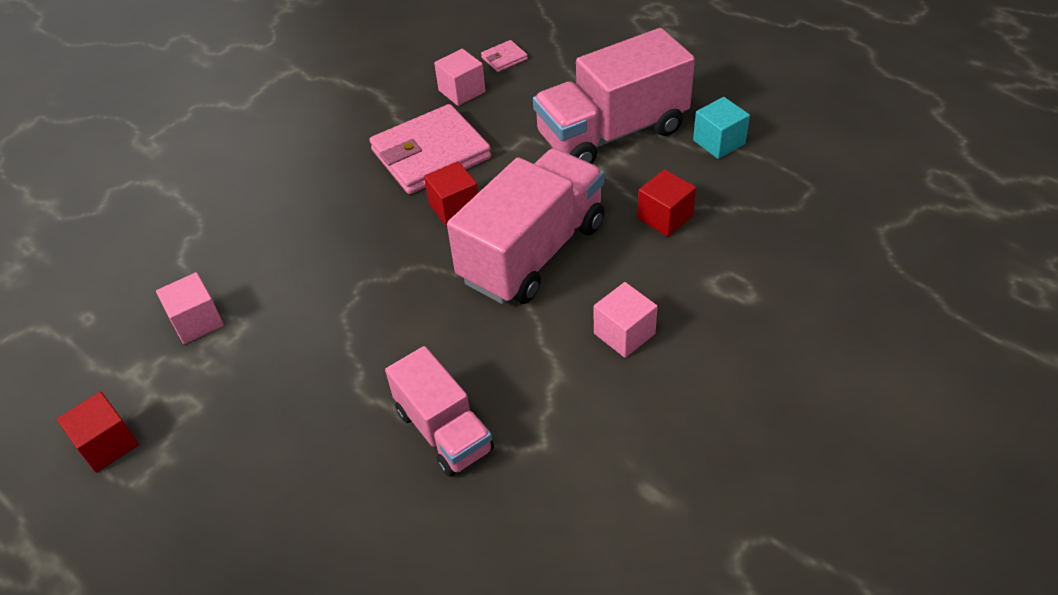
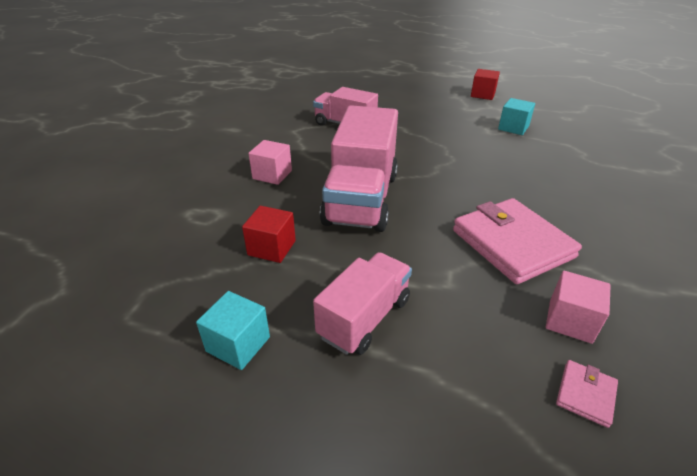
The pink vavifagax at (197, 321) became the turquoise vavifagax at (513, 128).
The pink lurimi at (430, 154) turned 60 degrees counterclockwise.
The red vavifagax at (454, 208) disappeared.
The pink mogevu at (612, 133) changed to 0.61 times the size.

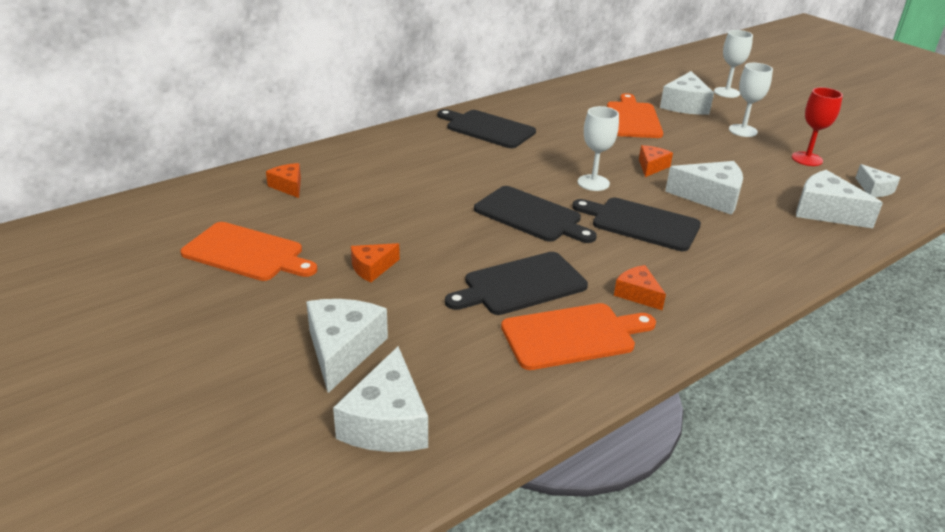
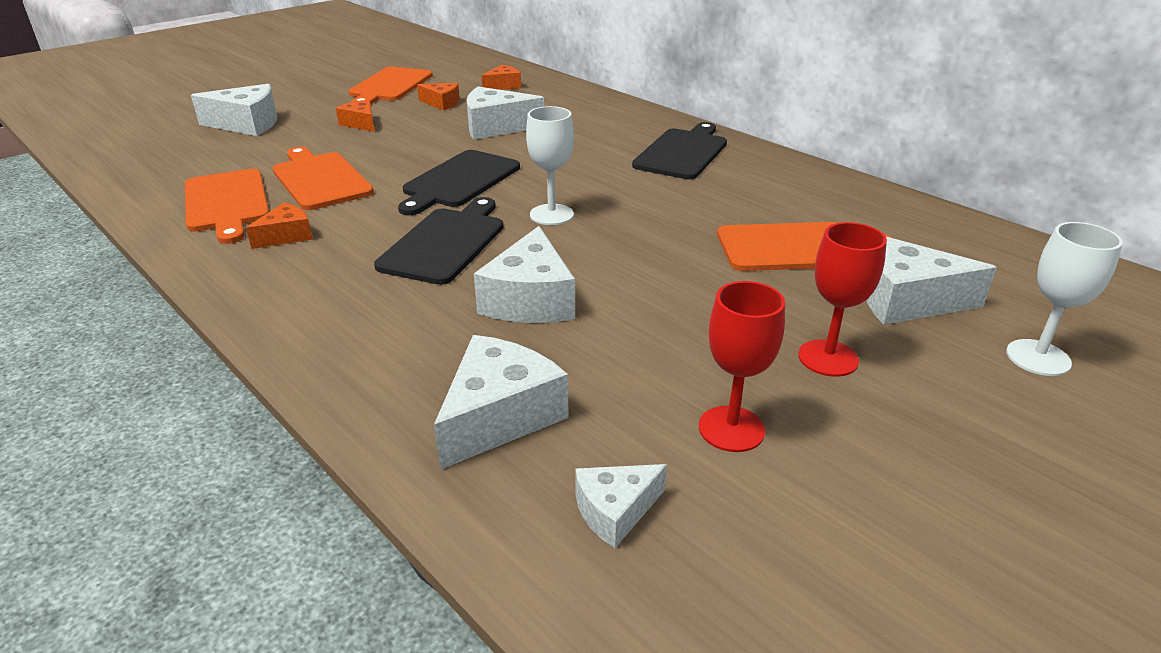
The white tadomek moved from (387, 422) to (496, 127).
The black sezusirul at (521, 285) became the orange sezusirul at (320, 179).
The orange tadomek moved from (651, 167) to (442, 103).
The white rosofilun at (742, 130) became the red rosofilun at (828, 358).

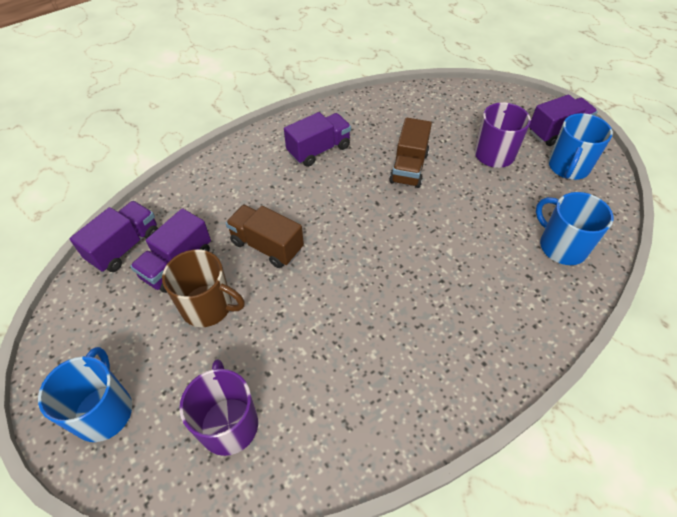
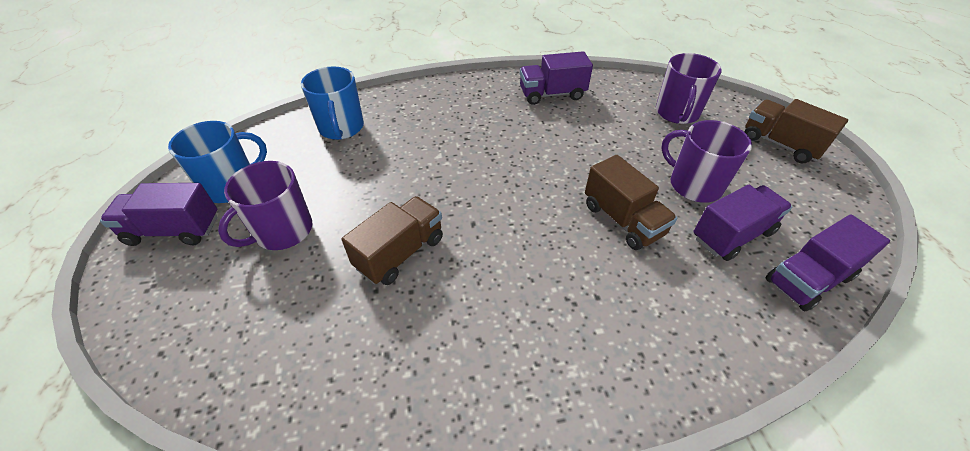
The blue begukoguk at (104, 411) was replaced by the brown mogevu at (780, 144).
The brown begukoguk at (208, 306) became the purple begukoguk at (694, 185).
The purple mogevu moved from (319, 150) to (552, 94).

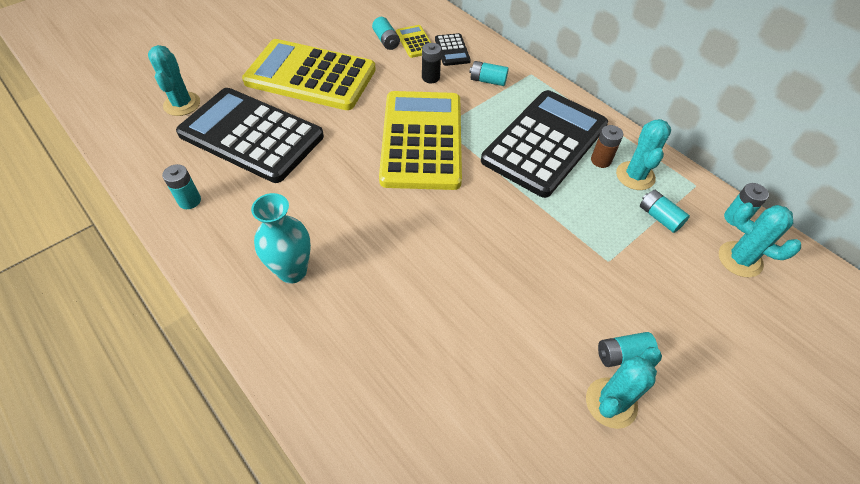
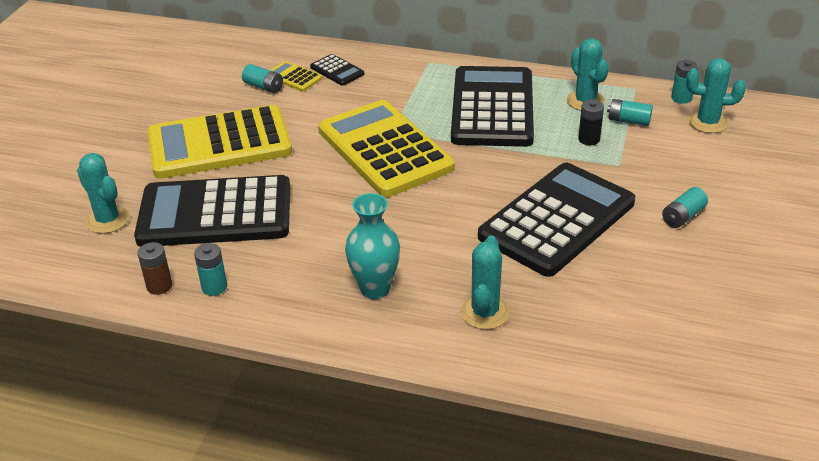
The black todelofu moved from (430, 77) to (589, 139).
The turquoise todelofu at (488, 81) disappeared.
The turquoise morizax moved from (611, 403) to (484, 312).
The brown todelofu moved from (601, 160) to (159, 286).
The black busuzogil at (557, 220) appeared.

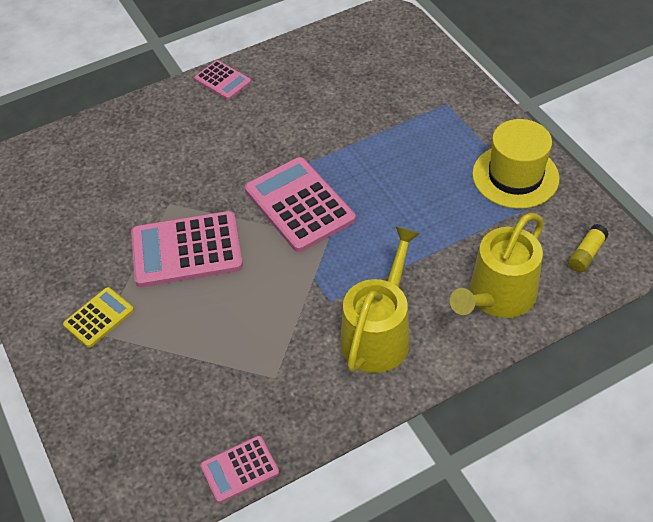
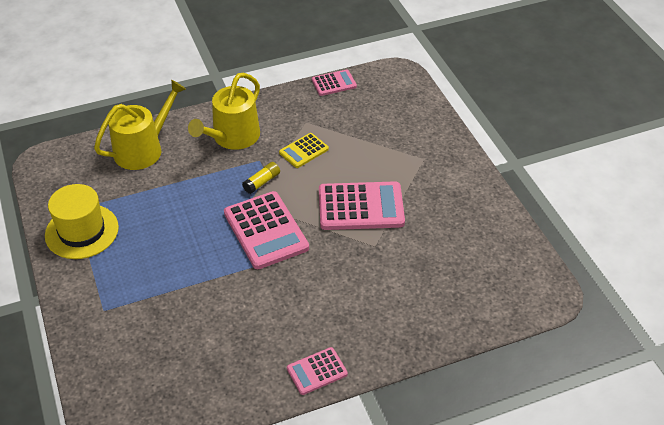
The yellow busuzogil moved from (99, 317) to (304, 151).
The pink busuzogil at (222, 81) turned 75 degrees counterclockwise.
The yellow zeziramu moved from (586, 254) to (262, 182).

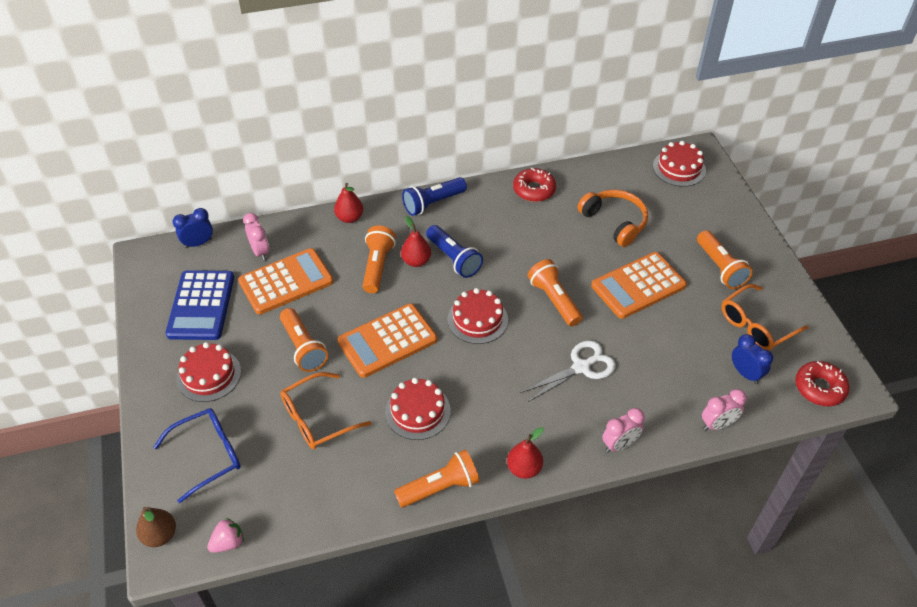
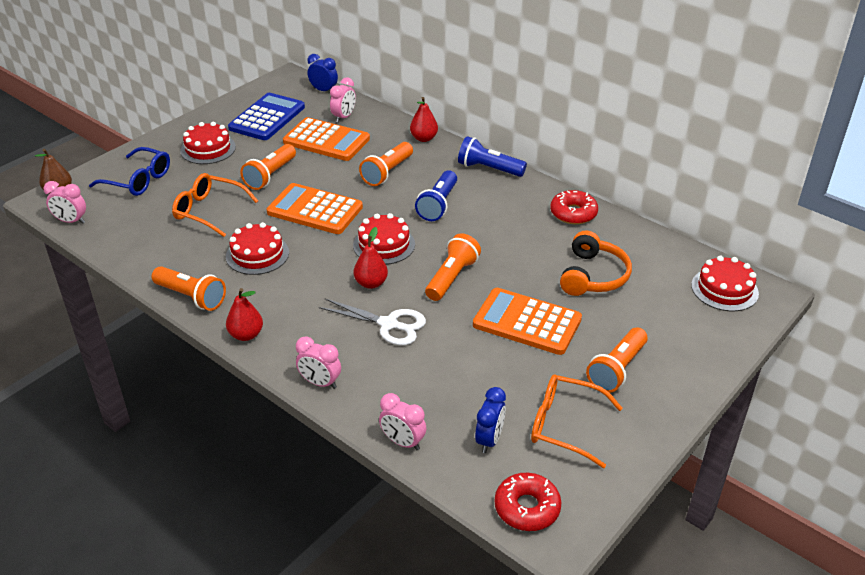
The blue busuzogil at (201, 306) turned 150 degrees clockwise.
The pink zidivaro at (228, 543) was replaced by the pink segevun at (71, 221).
The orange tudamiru at (377, 266) turned 150 degrees clockwise.
The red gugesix moved from (416, 261) to (371, 283).

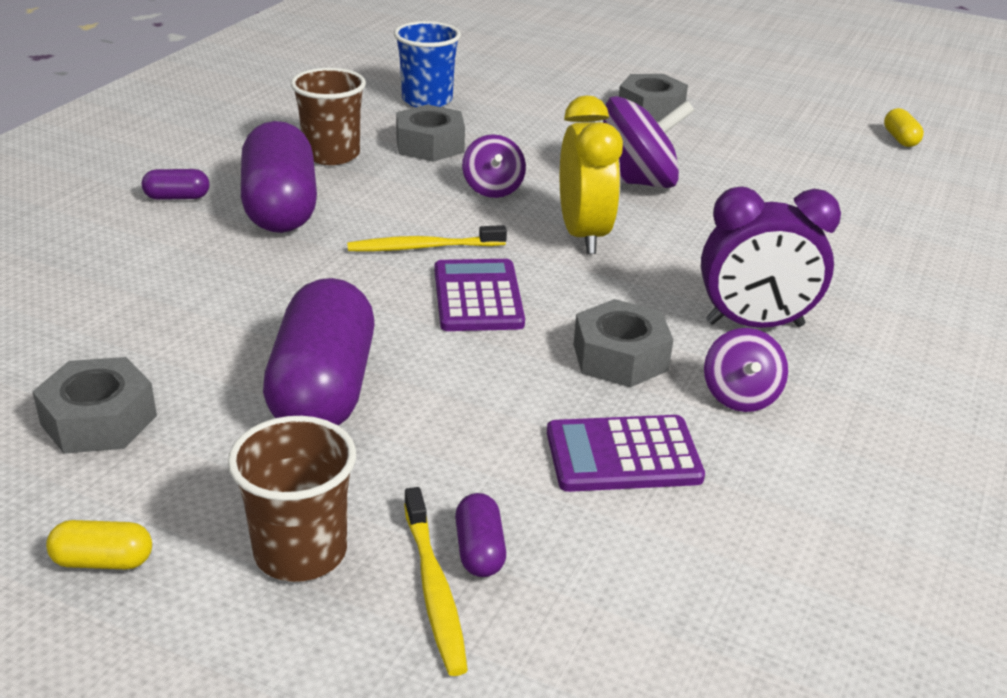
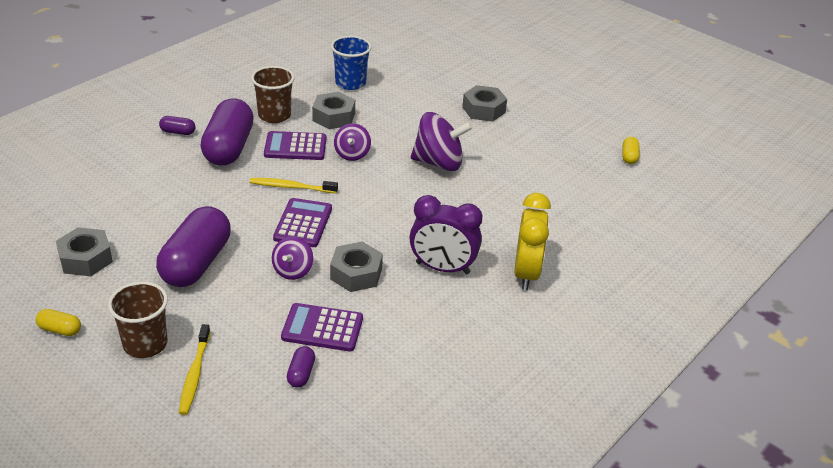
The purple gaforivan moved from (479, 550) to (301, 374).
The yellow segevun moved from (583, 235) to (526, 273).
The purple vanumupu moved from (740, 396) to (293, 270).
The purple busuzogil at (295, 147) appeared.

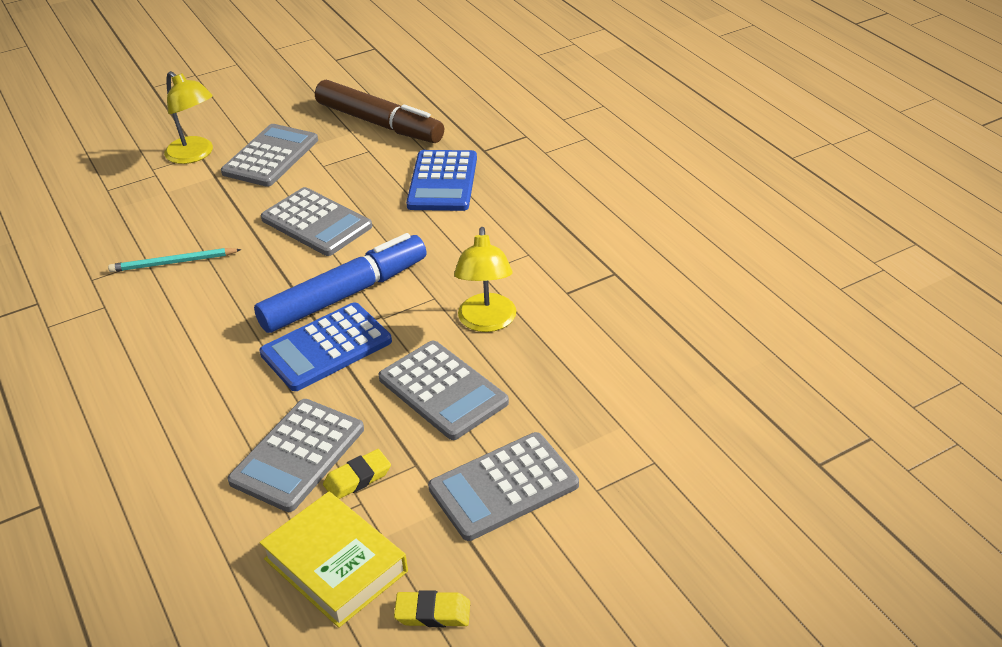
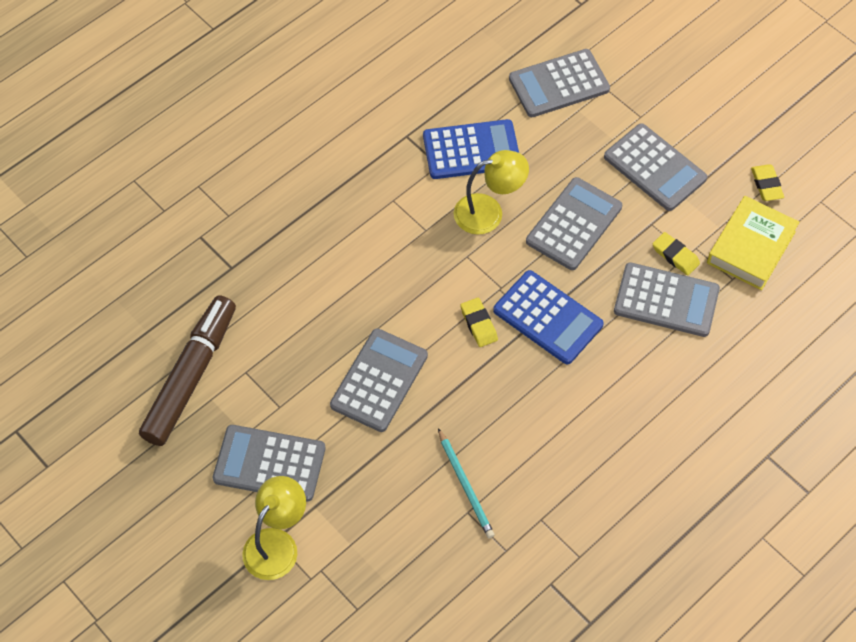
The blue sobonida at (344, 295) was replaced by the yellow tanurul at (478, 324).
The blue busuzogil moved from (442, 182) to (471, 150).
The grey busuzogil at (559, 84) appeared.

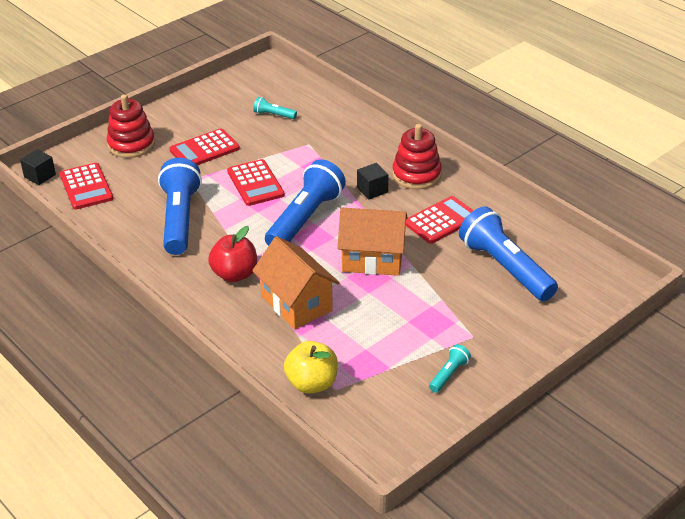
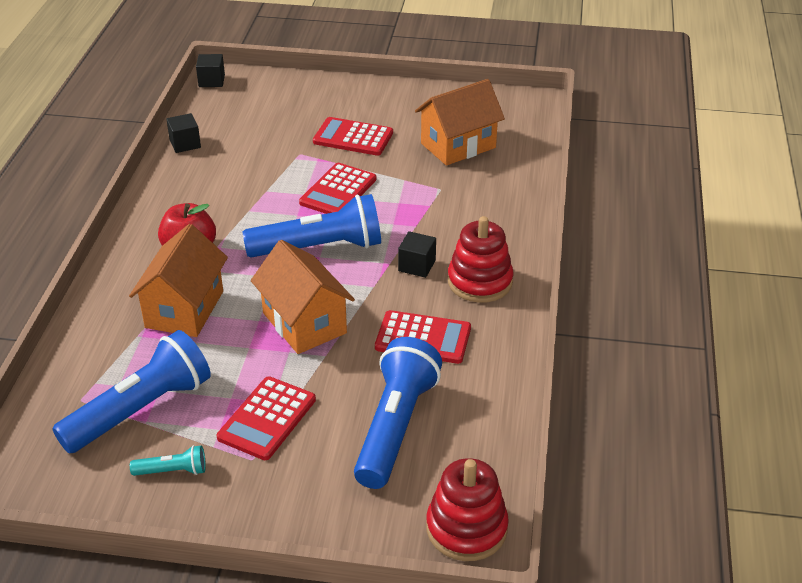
The red busuzogil moved from (86, 187) to (267, 419).
The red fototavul moved from (131, 144) to (466, 528).
The blue tudamiru moved from (180, 219) to (141, 410).
The turquoise tudamiru at (274, 115) was replaced by the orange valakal at (458, 146).
The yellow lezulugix at (312, 383) disappeared.
The black vavifagax at (185, 144) appeared.

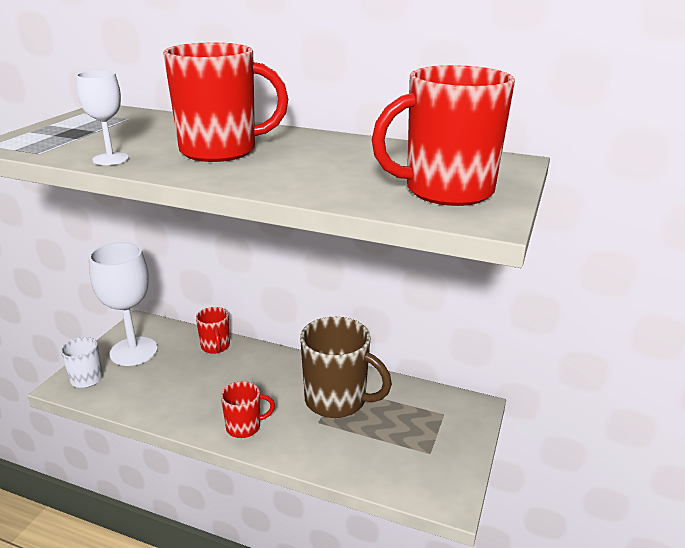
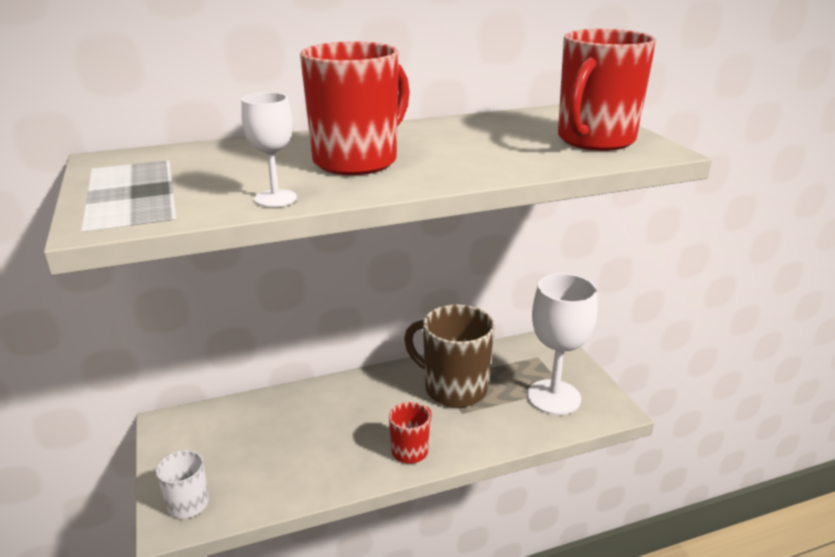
The white rosofilun moved from (134, 351) to (553, 397).
The red begukoguk at (215, 346) disappeared.
The brown begukoguk at (337, 400) turned 135 degrees counterclockwise.

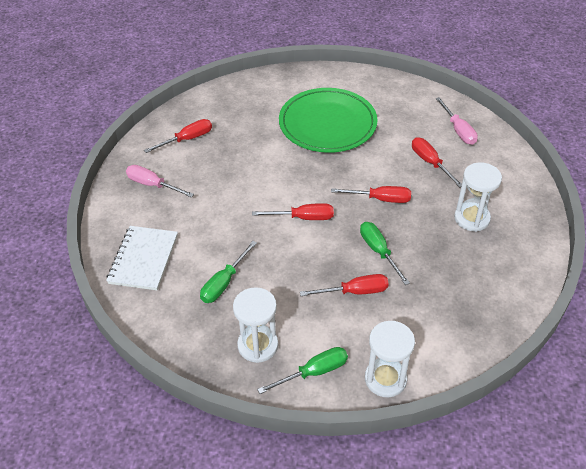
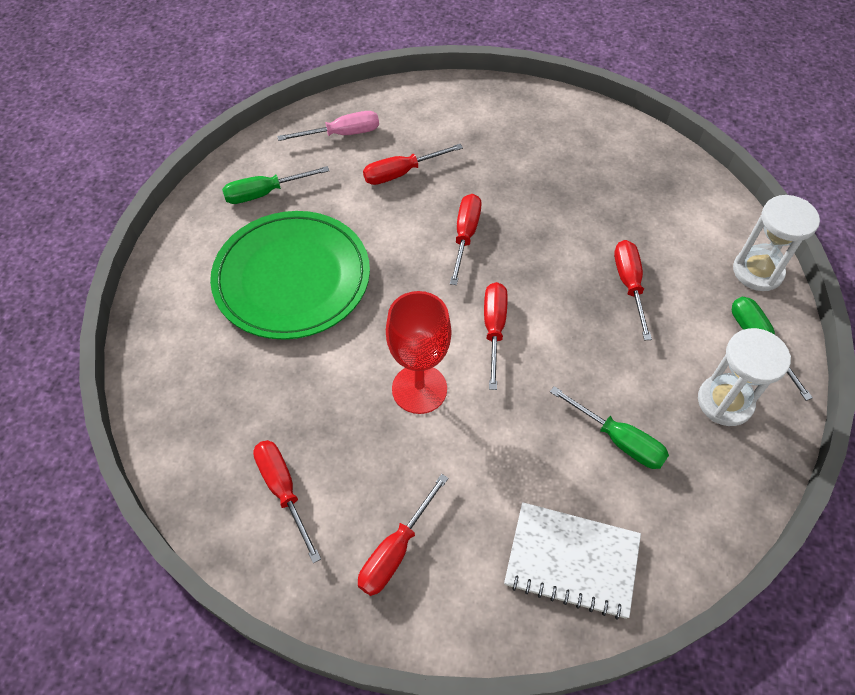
The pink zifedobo at (153, 185) became the red zifedobo at (396, 550).
The green zifedobo moved from (379, 251) to (265, 193).
The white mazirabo at (472, 218) disappeared.
The red rosofilun at (419, 389) appeared.

